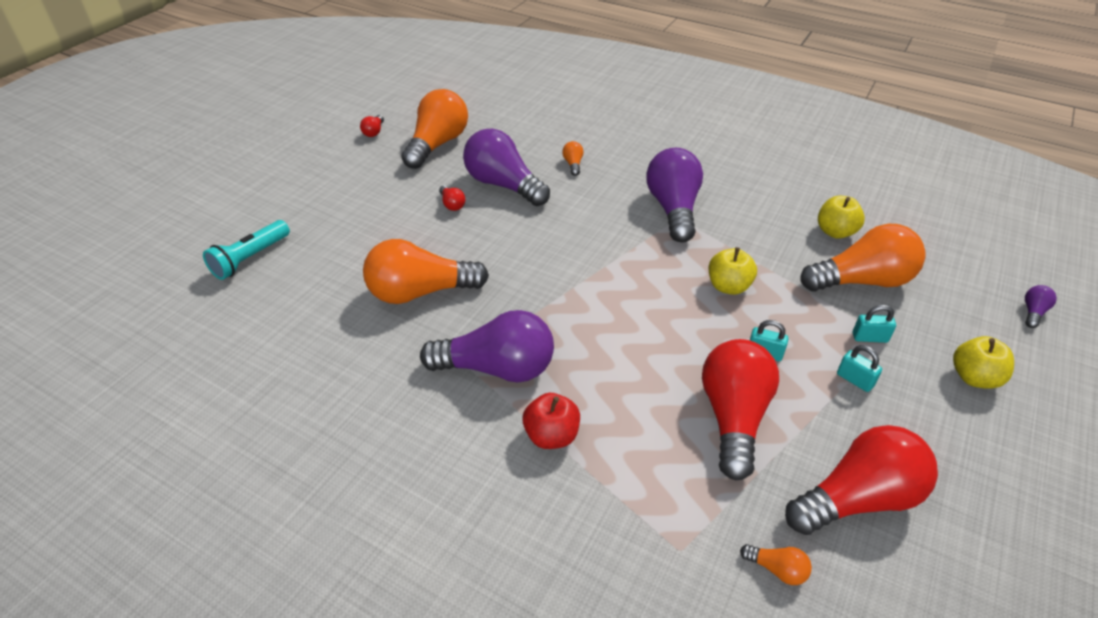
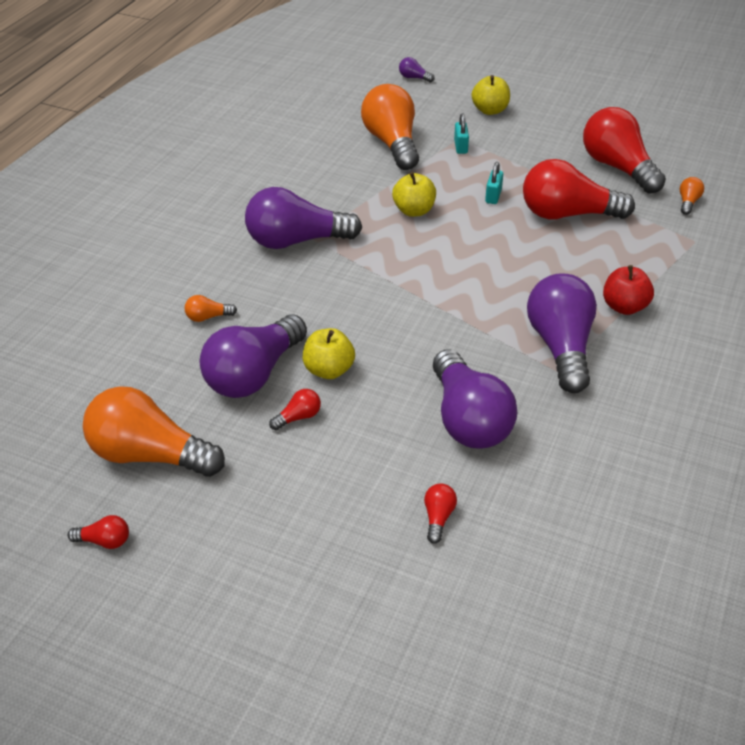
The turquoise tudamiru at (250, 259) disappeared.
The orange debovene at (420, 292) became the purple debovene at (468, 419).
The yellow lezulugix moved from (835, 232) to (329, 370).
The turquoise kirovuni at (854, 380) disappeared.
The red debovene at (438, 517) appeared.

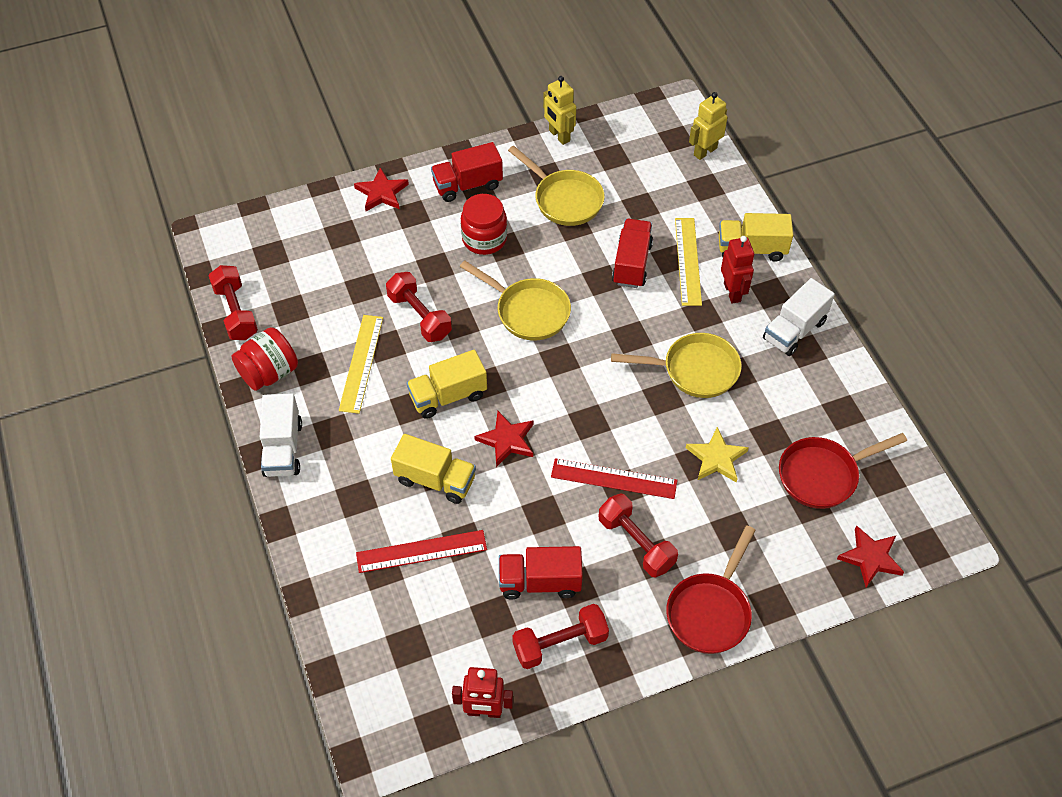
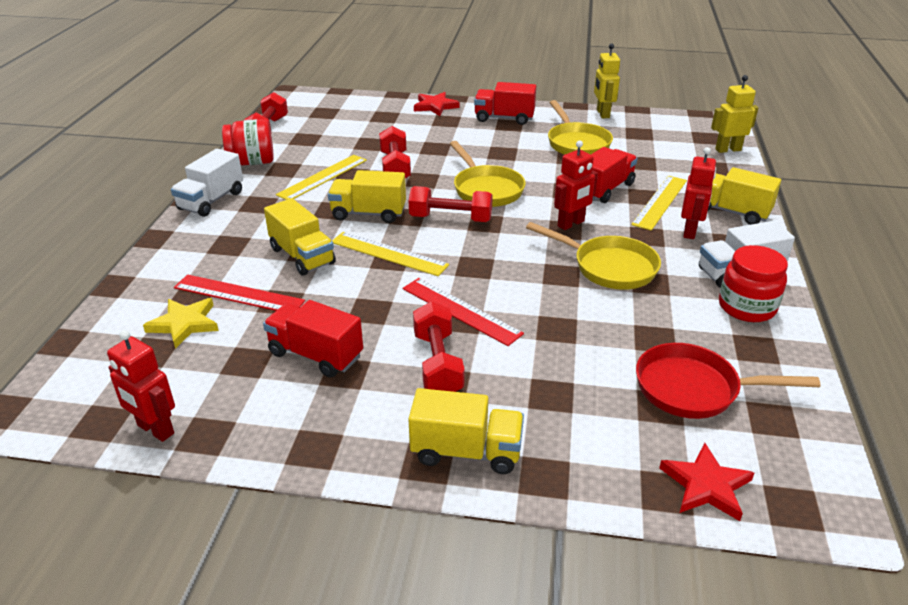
The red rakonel moved from (484, 239) to (746, 307).
The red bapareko at (507, 440) was replaced by the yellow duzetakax at (388, 253).
The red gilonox moved from (560, 643) to (450, 218).
The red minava at (710, 611) was replaced by the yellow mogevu at (466, 451).
The yellow bapareko moved from (716, 458) to (184, 324).
The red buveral at (571, 224) appeared.

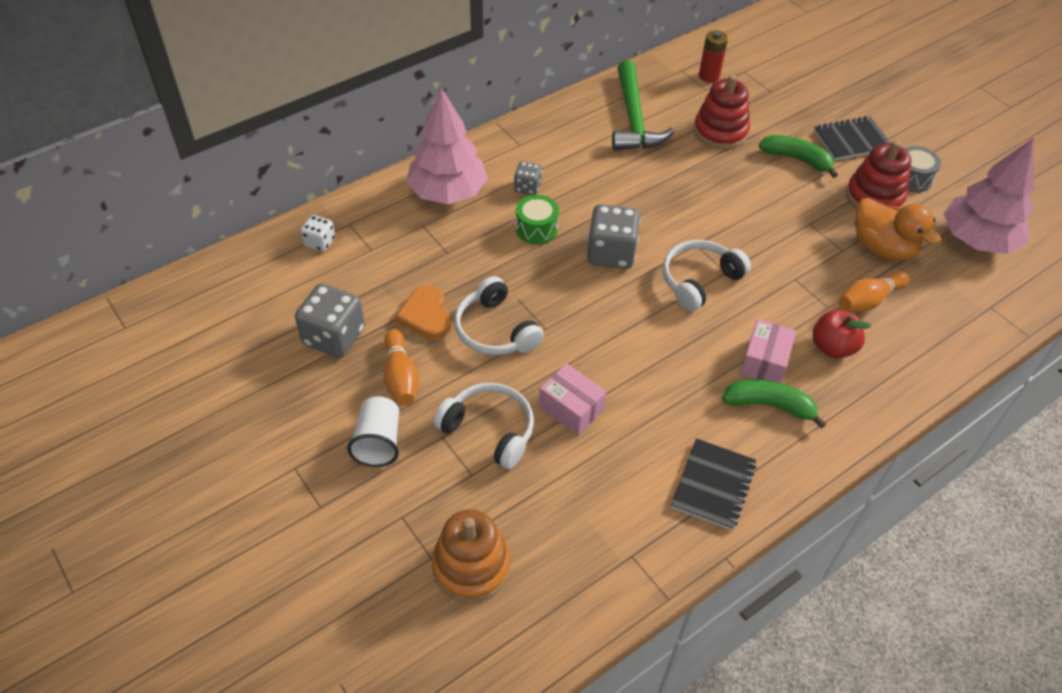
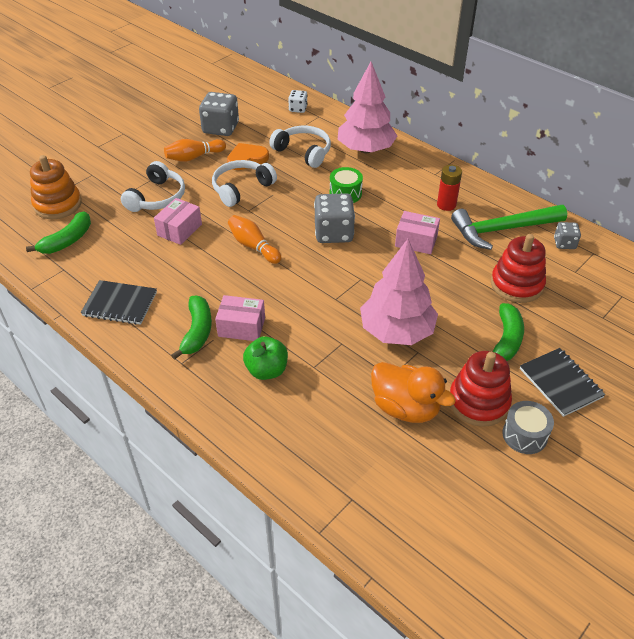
The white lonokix at (378, 442) disappeared.
The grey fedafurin moved from (527, 187) to (564, 243).
The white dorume moved from (699, 280) to (303, 152).
The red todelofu moved from (709, 76) to (446, 205).
The red lezulugix at (832, 347) became the green lezulugix at (266, 370).
The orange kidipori moved from (868, 300) to (253, 246).
The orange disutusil at (882, 248) turned 90 degrees counterclockwise.
The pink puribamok moved from (977, 240) to (397, 331).
The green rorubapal at (67, 240) appeared.
The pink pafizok at (416, 241) appeared.

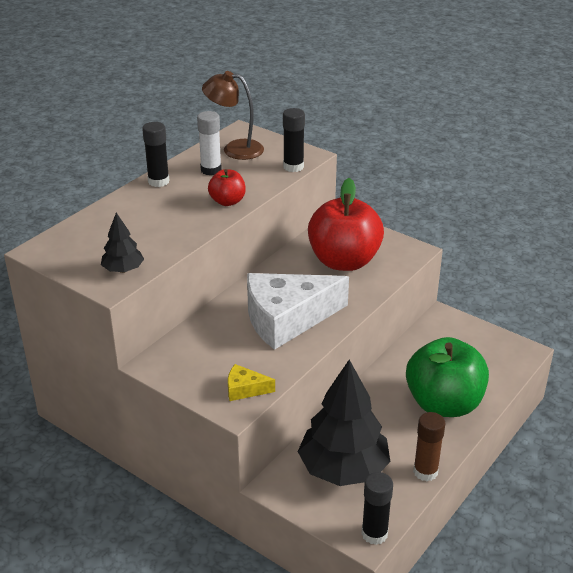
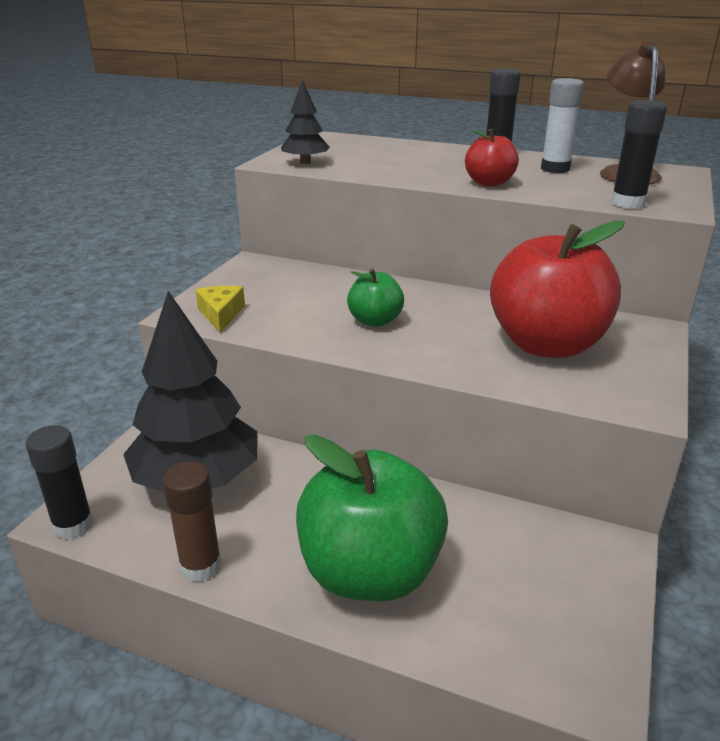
The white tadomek at (287, 319) was replaced by the green lezulugix at (375, 321).

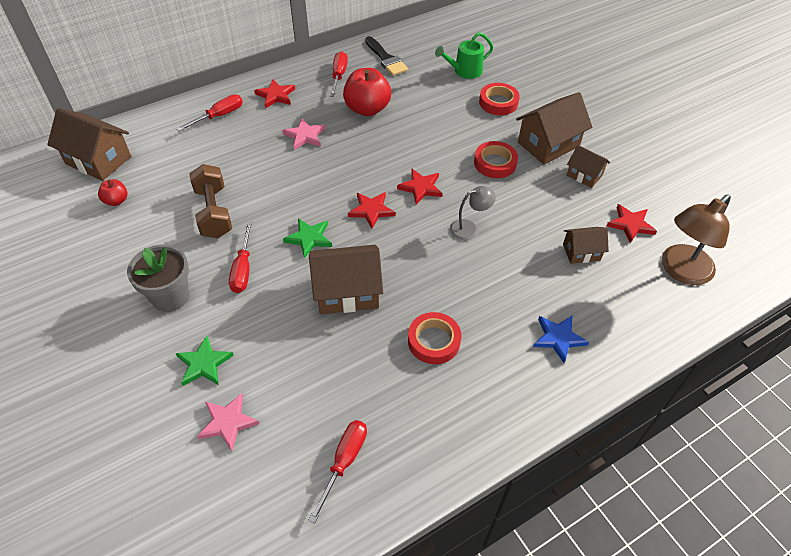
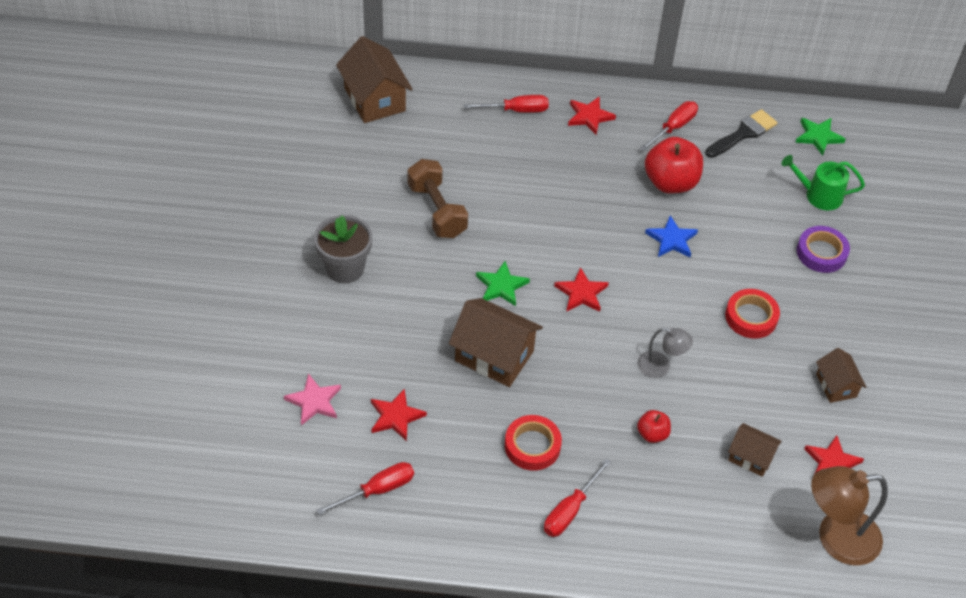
The red lezulugix moved from (116, 201) to (652, 434).
The green bapareko moved from (204, 364) to (818, 136).
The brown gilonox at (214, 212) turned 45 degrees counterclockwise.
The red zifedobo moved from (243, 269) to (570, 510).
The pink bapareko at (305, 136) disappeared.
The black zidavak at (386, 59) turned 135 degrees counterclockwise.
The red bapareko moved from (421, 187) to (396, 416).
The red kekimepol at (498, 102) became the purple kekimepol at (821, 253).
The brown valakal at (548, 144) disappeared.
The blue bapareko moved from (558, 338) to (671, 240).

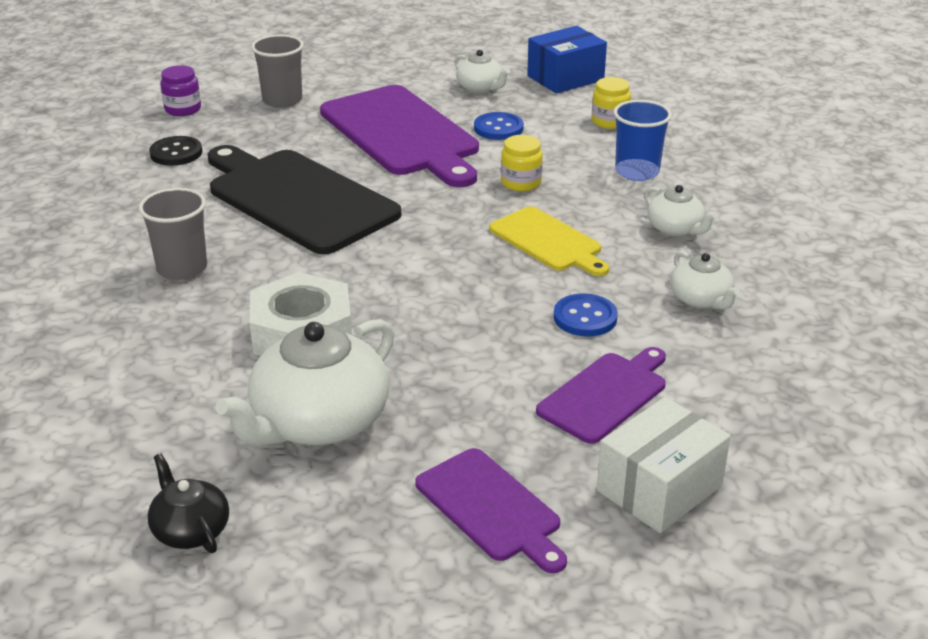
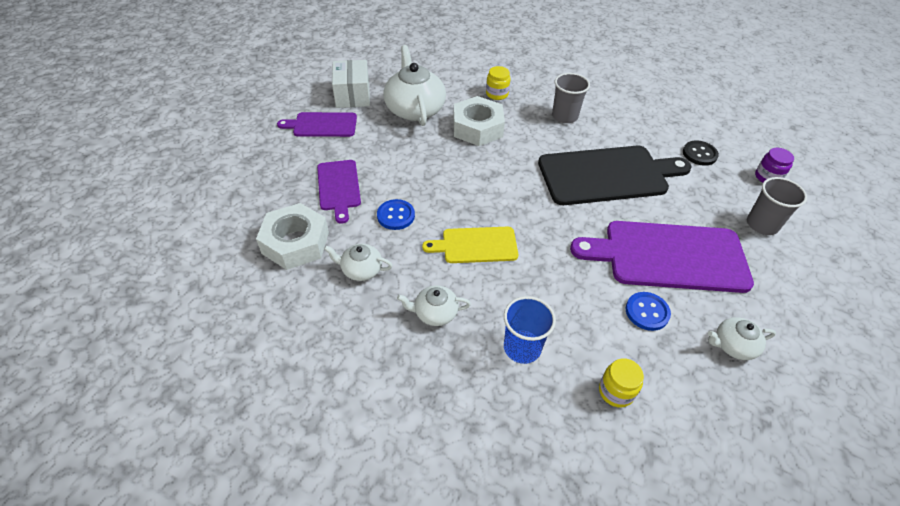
The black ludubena at (190, 530) disappeared.
The yellow rakonel moved from (521, 183) to (497, 94).
The blue pafizok at (565, 78) disappeared.
The white pafizok moved from (659, 488) to (352, 95).
The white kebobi at (295, 243) appeared.

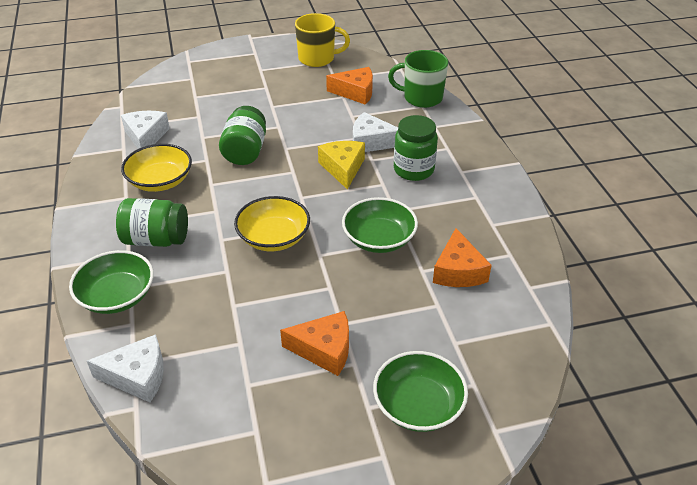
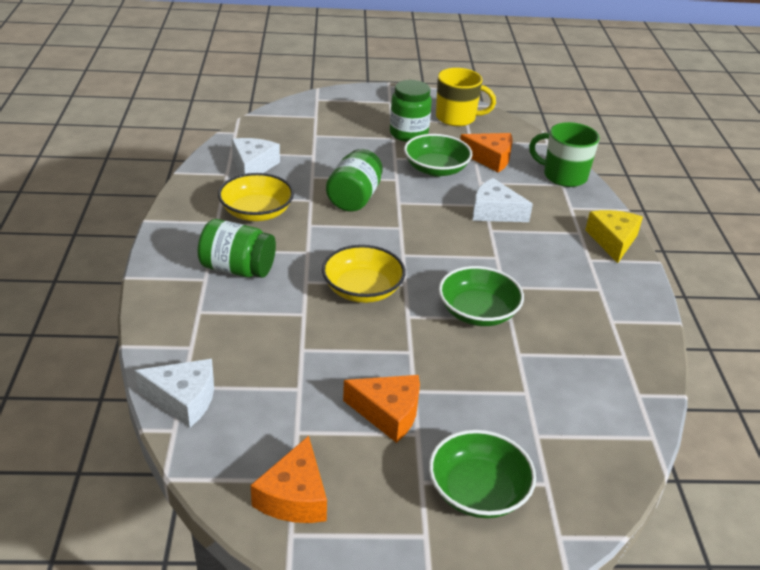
The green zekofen moved from (117, 296) to (436, 169).
The yellow tadomek moved from (343, 168) to (613, 241).
The green rakonel moved from (413, 170) to (408, 134).
The orange tadomek moved from (458, 271) to (294, 496).

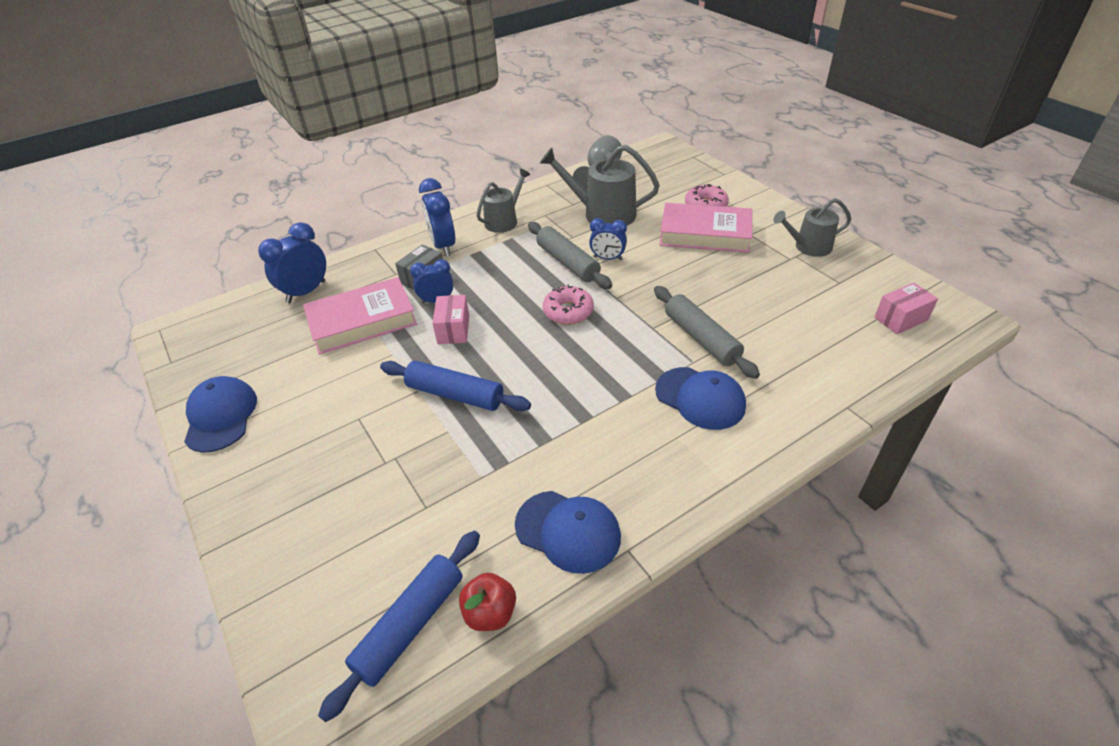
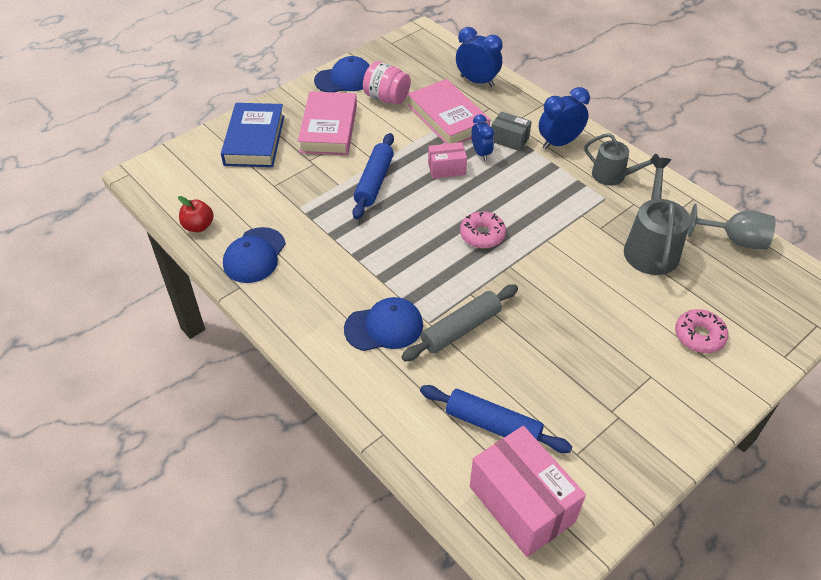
The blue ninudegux moved from (410, 625) to (493, 425).
The grey ninudegux at (568, 263) disappeared.
The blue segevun at (607, 258) disappeared.
The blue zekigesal at (700, 398) turned 135 degrees counterclockwise.
The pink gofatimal moved from (705, 234) to (328, 128).
The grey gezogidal at (808, 247) disappeared.
The pink pafizok at (901, 319) changed to 1.92 times the size.
The blue gofatimal at (254, 140) appeared.
The pink rakonel at (386, 98) appeared.

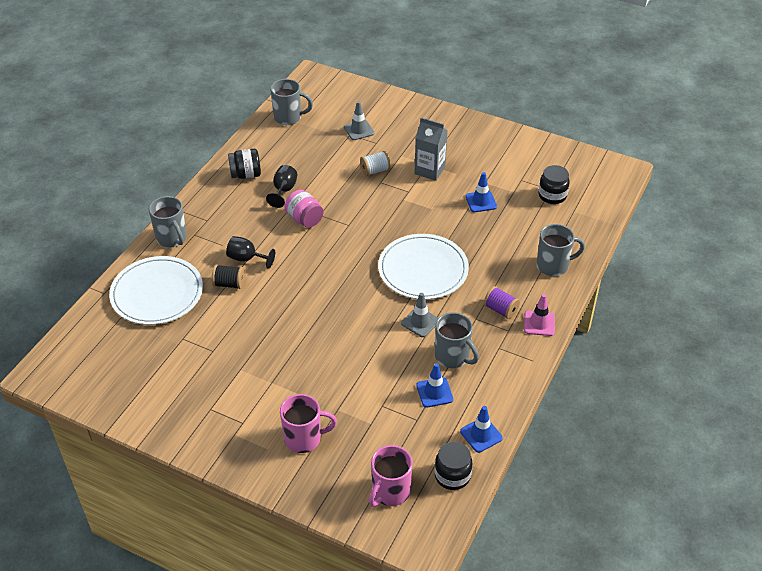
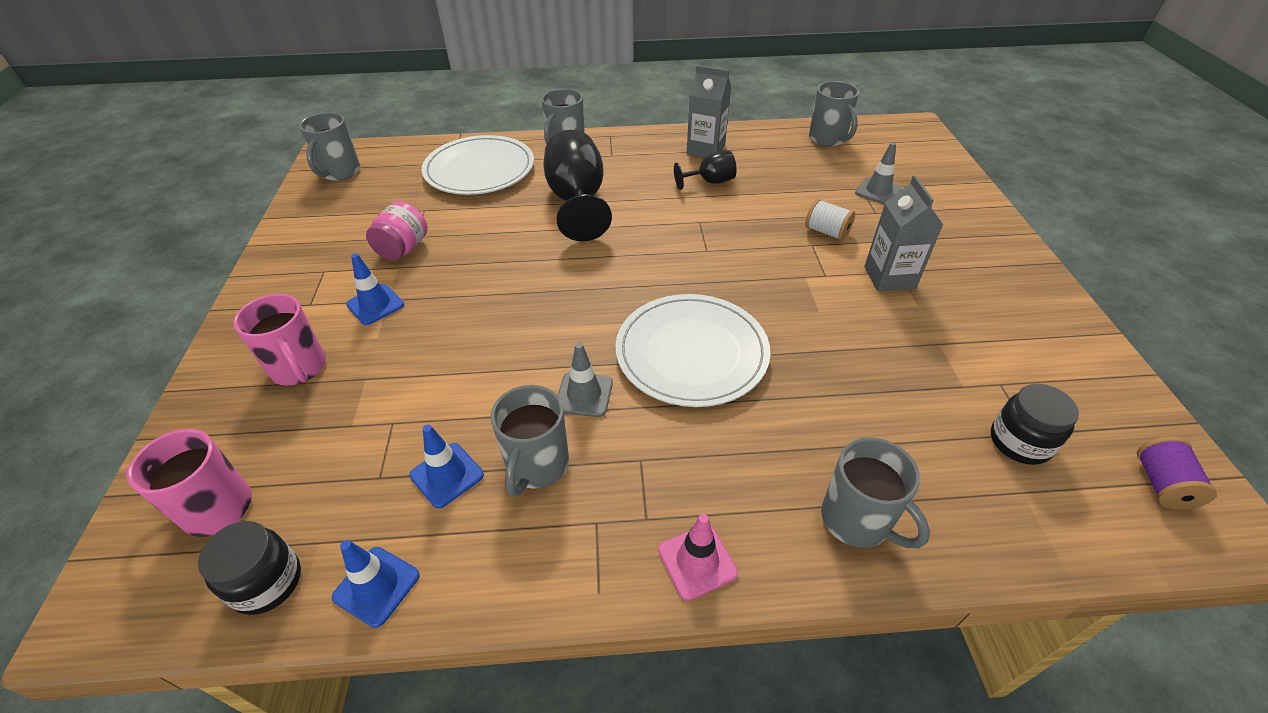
The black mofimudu at (229, 284) disappeared.
The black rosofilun at (247, 259) changed to 1.88 times the size.
The black rakonel at (246, 174) was replaced by the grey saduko at (705, 149).
The pink rakonel moved from (304, 219) to (403, 249).
The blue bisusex moved from (481, 201) to (375, 305).
The purple mofimudu moved from (500, 310) to (1161, 484).
The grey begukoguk at (340, 172) appeared.

